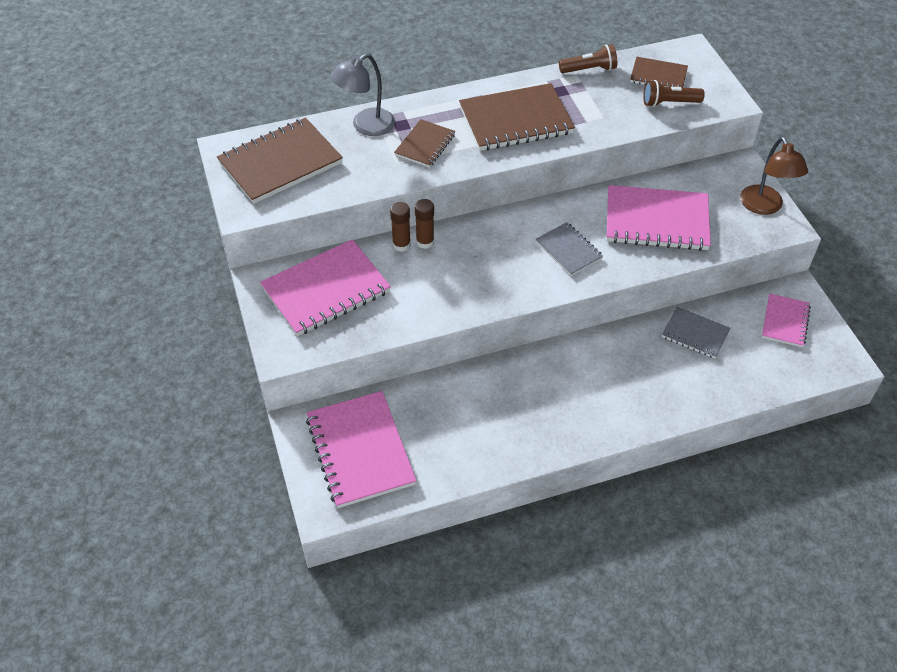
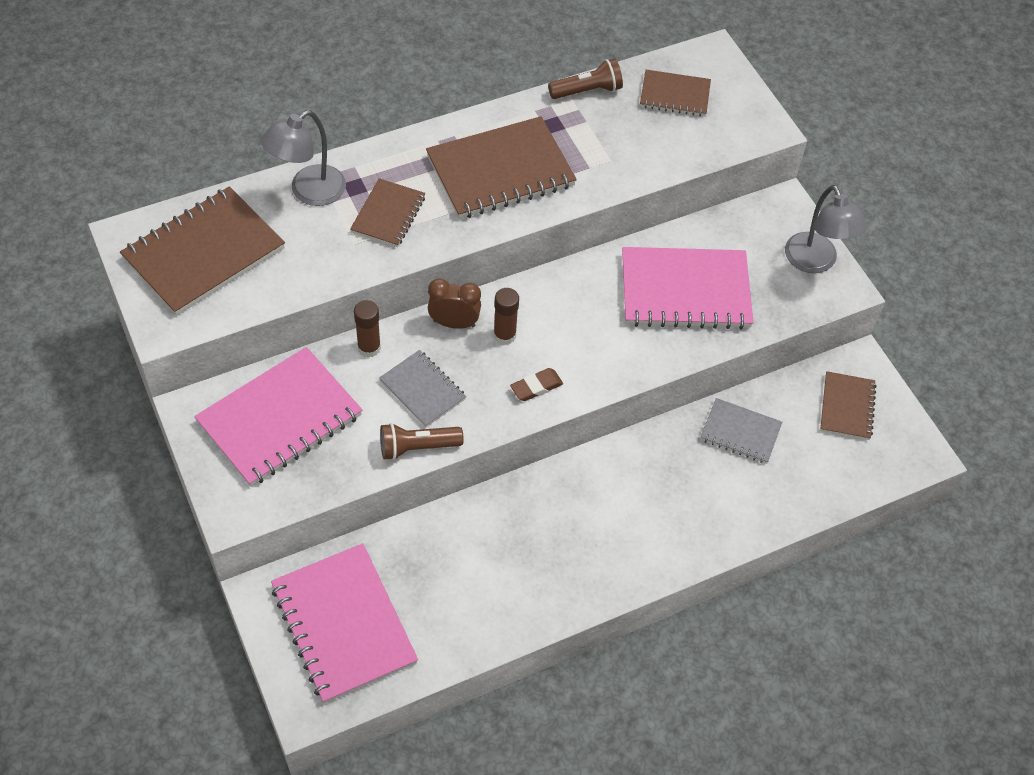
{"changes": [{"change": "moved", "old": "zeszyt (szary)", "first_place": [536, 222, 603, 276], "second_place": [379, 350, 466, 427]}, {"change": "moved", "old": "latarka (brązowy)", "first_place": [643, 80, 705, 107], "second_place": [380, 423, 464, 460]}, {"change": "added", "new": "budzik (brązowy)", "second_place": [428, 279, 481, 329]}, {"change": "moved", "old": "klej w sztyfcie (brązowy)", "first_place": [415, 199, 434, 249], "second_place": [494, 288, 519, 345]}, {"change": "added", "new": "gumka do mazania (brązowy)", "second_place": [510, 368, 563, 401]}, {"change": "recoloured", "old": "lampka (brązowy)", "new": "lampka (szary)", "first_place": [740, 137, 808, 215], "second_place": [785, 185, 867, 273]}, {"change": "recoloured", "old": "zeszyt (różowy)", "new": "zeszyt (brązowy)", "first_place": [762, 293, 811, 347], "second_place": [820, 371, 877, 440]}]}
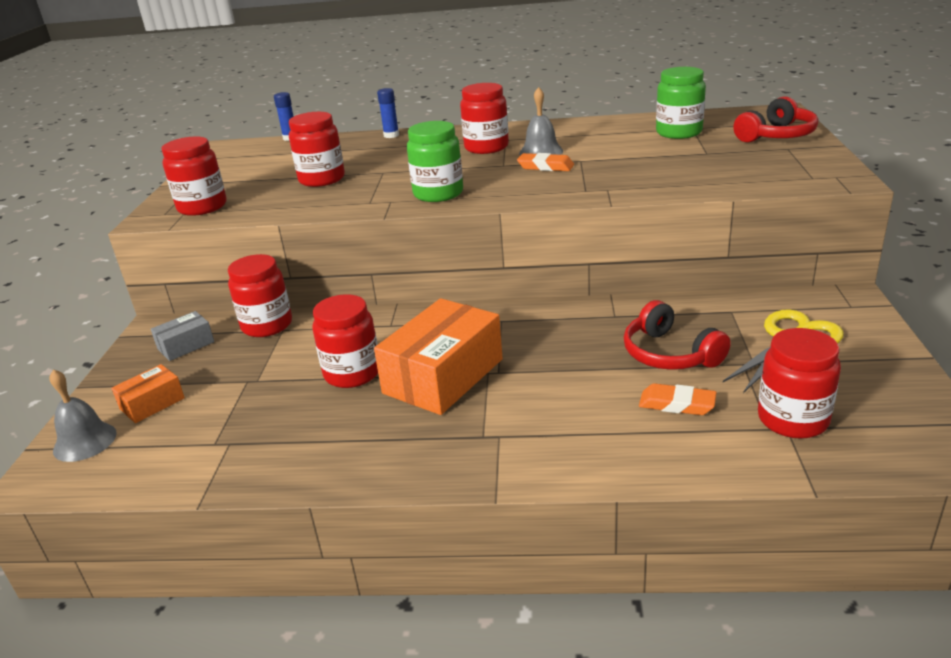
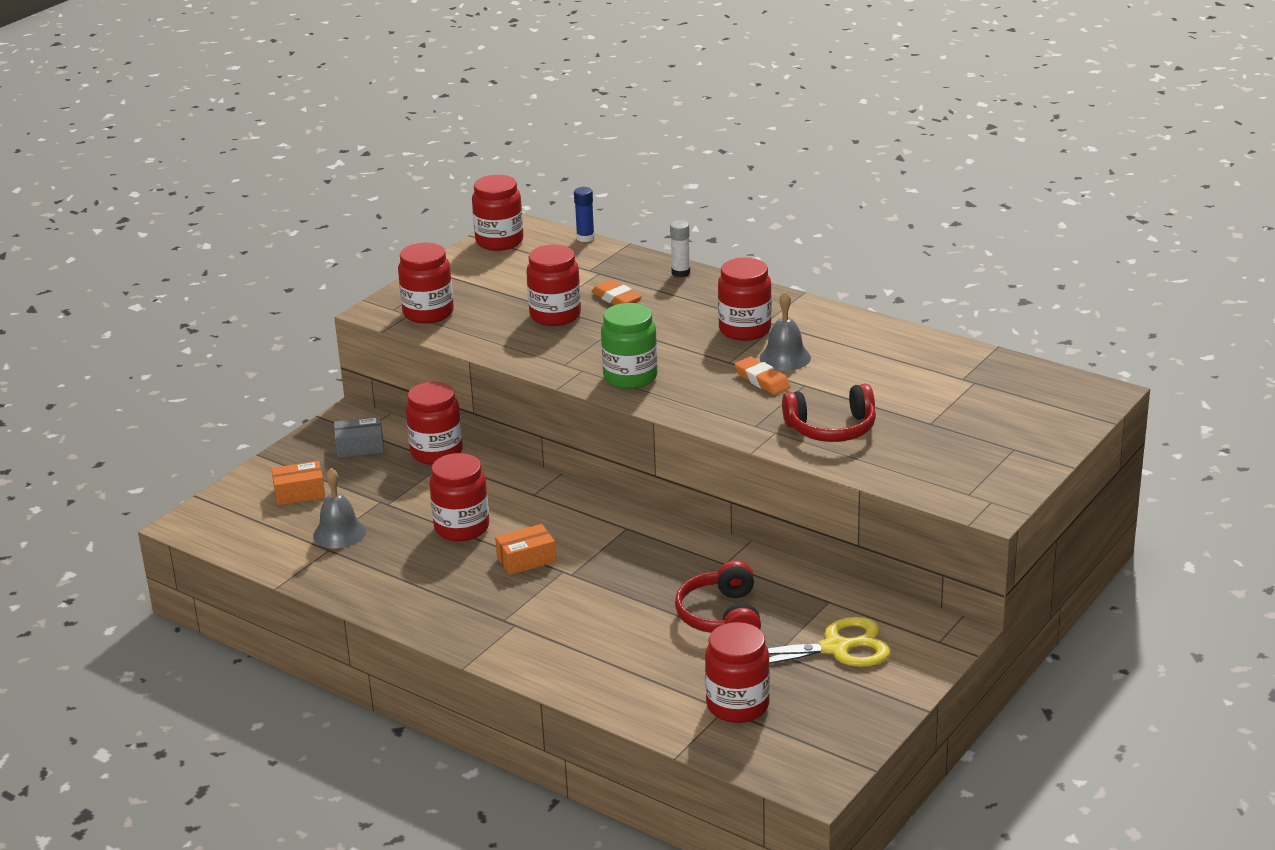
{"changes": [{"change": "moved", "old": "dzwonek (szary)", "first_place": [49, 369, 117, 462], "second_place": [313, 468, 366, 548]}, {"change": "added", "new": "słoik (czerwony)", "second_place": [472, 175, 524, 251]}, {"change": "resized", "old": "pudełko (pomarańczowy)", "first_place": [374, 298, 503, 415], "second_place": [495, 524, 556, 575], "factor": 0.5}, {"change": "moved", "old": "gumka do mazania (pomarańczowy)", "first_place": [639, 383, 717, 415], "second_place": [591, 280, 642, 305]}, {"change": "recoloured", "old": "klej w sztyfcie (niebieski)", "new": "klej w sztyfcie (biały)", "first_place": [377, 88, 399, 138], "second_place": [670, 220, 690, 277]}, {"change": "moved", "old": "słuchawki (czerwony)", "first_place": [733, 96, 818, 143], "second_place": [782, 384, 876, 442]}, {"change": "removed", "old": "słoik (zielony)", "first_place": [656, 67, 706, 139]}]}
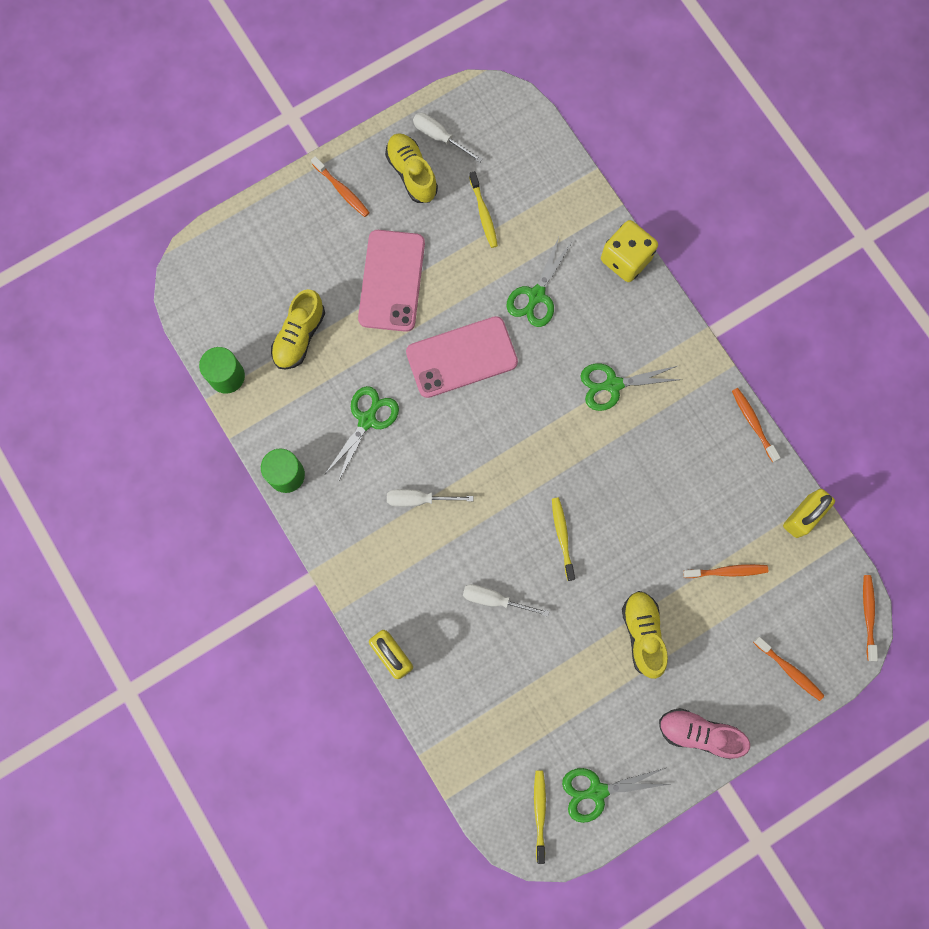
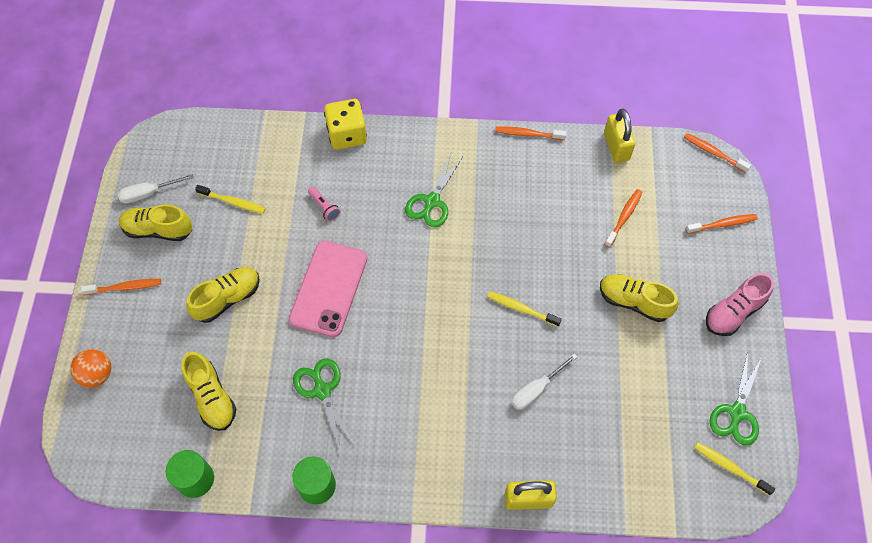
{"changes": [{"change": "added", "new": "piłka (pomarańczowy)", "second_place": [70, 349, 111, 388]}, {"change": "replaced", "old": "telefon (różowy)", "new": "but (żółty)", "first_place": [358, 230, 425, 332], "second_place": [186, 267, 260, 323]}, {"change": "replaced", "old": "nożyczki (zielony)", "new": "latarka (różowy)", "first_place": [506, 237, 573, 327], "second_place": [308, 187, 341, 222]}, {"change": "removed", "old": "śrubokręt (biały)", "first_place": [387, 489, 473, 507]}]}
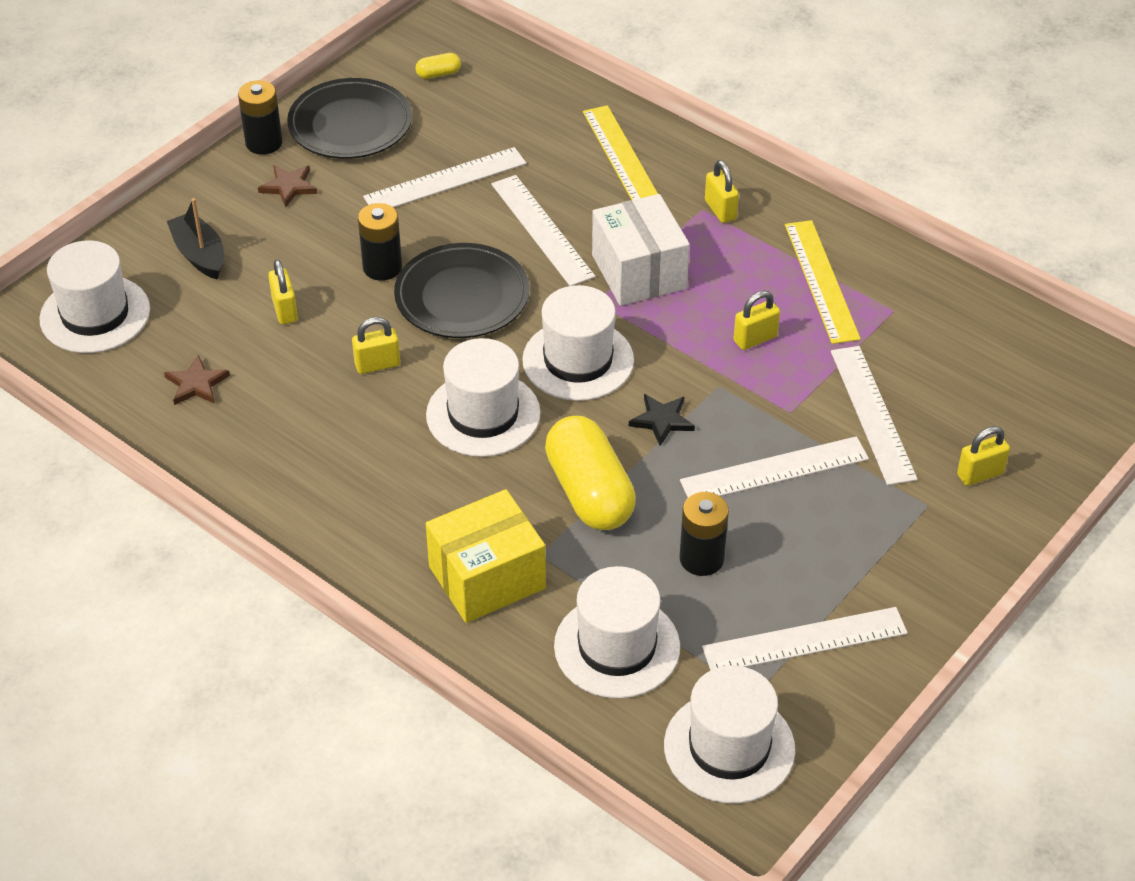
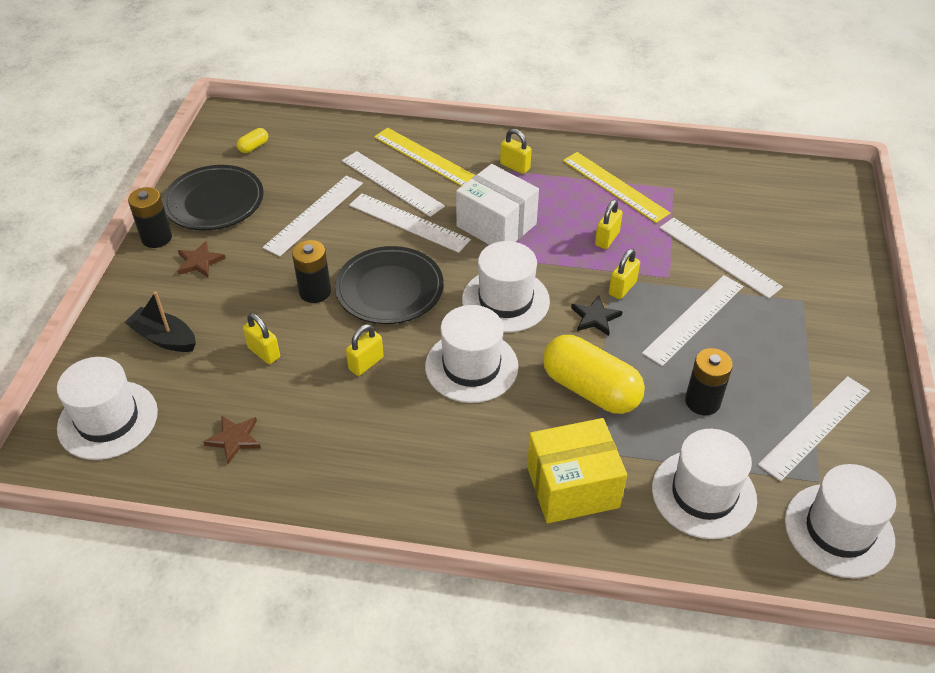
{"changes": [{"change": "added", "new": "linijka (biały)", "second_place": [342, 151, 445, 217]}, {"change": "turned", "old": "pudełko (żółty)", "first_place": [426, 489, 546, 623], "second_place": [527, 418, 627, 523], "degrees": 45}, {"change": "moved", "old": "kłódka (żółty)", "first_place": [957, 426, 1010, 486], "second_place": [609, 249, 640, 299]}]}
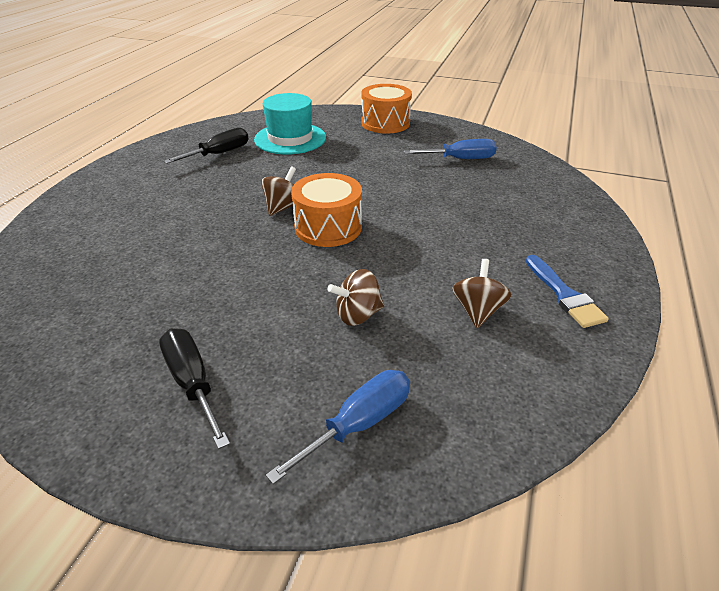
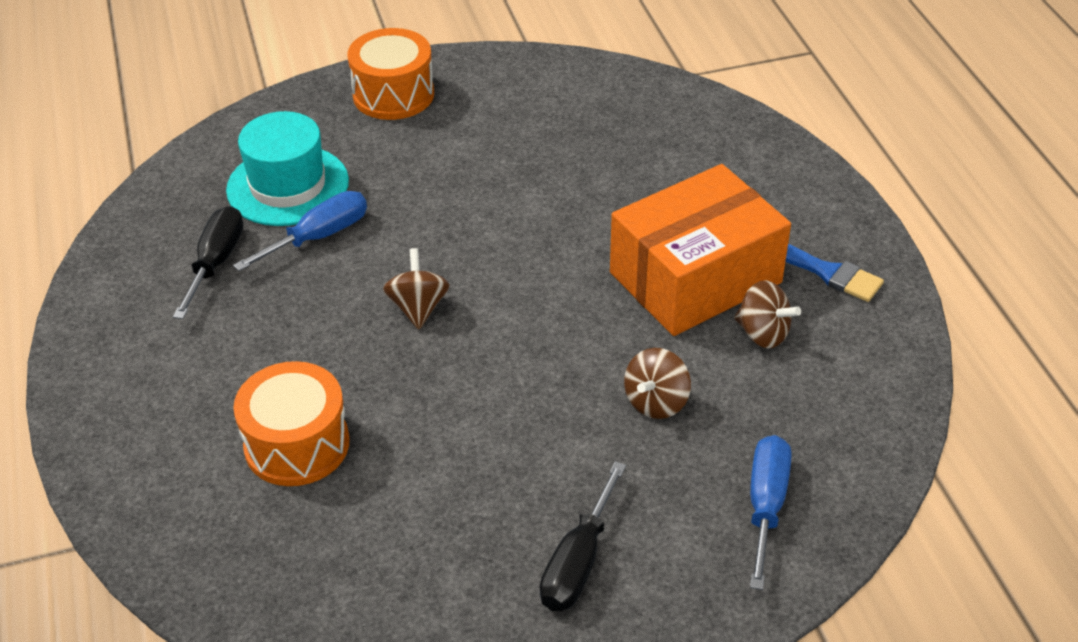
{"changes": [{"change": "moved", "old": "śrubokręt (niebieski)", "first_place": [404, 139, 497, 159], "second_place": [233, 191, 367, 271]}, {"change": "moved", "old": "bęben (pomarańczowy)", "first_place": [291, 173, 362, 247], "second_place": [233, 361, 350, 486]}, {"change": "turned", "old": "śrubokręt (czarny)", "first_place": [159, 328, 230, 449], "second_place": [540, 461, 626, 611], "degrees": -90}, {"change": "added", "new": "pudełko (pomarańczowy)", "second_place": [610, 164, 791, 336]}, {"change": "turned", "old": "bączek (brązowy)", "first_place": [452, 259, 512, 328], "second_place": [734, 280, 801, 348], "degrees": 150}]}
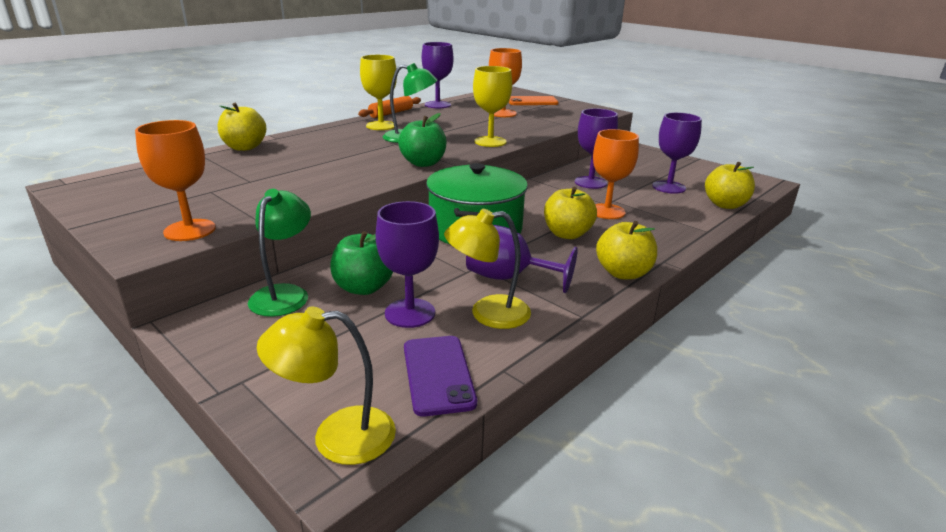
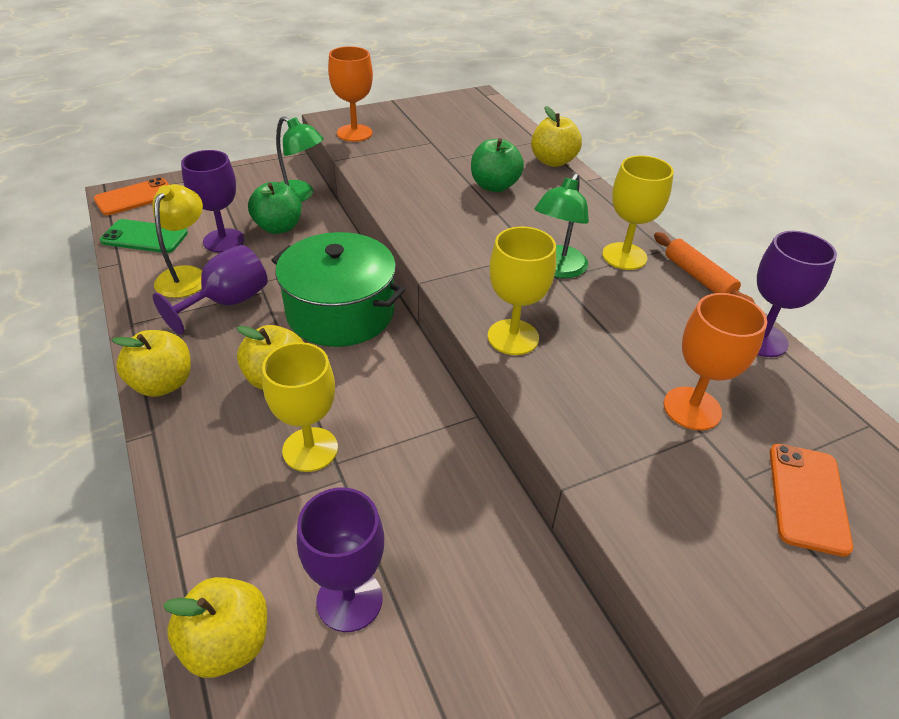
{"changes": [{"change": "replaced", "old": "lampka (żółty)", "new": "telefon (pomarańczowy)", "first_place": [257, 307, 396, 465], "second_place": [94, 177, 169, 215]}, {"change": "recoloured", "old": "telefon (fioletowy)", "new": "telefon (zielony)", "first_place": [404, 336, 477, 417], "second_place": [100, 219, 188, 253]}, {"change": "recoloured", "old": "kielich (pomarańczowy)", "new": "kielich (żółty)", "first_place": [593, 129, 639, 219], "second_place": [262, 342, 338, 472]}, {"change": "moved", "old": "jabłko (zielony)", "first_place": [398, 113, 446, 167], "second_place": [471, 138, 524, 192]}, {"change": "removed", "old": "kielich (fioletowy)", "first_place": [575, 108, 618, 189]}]}
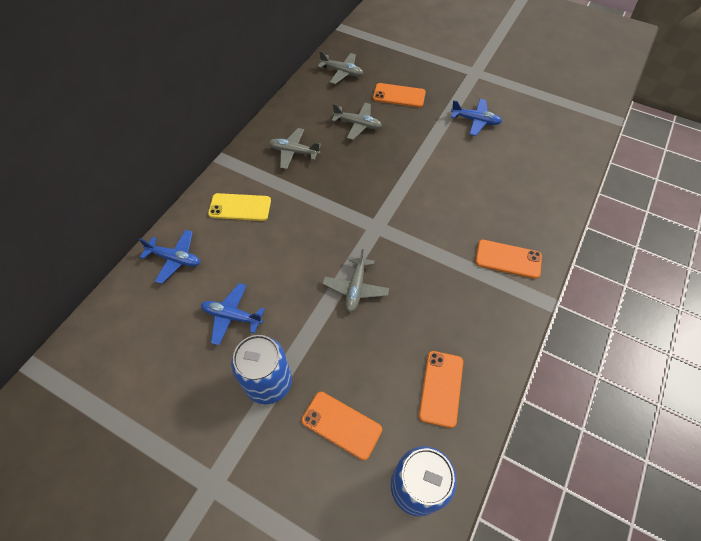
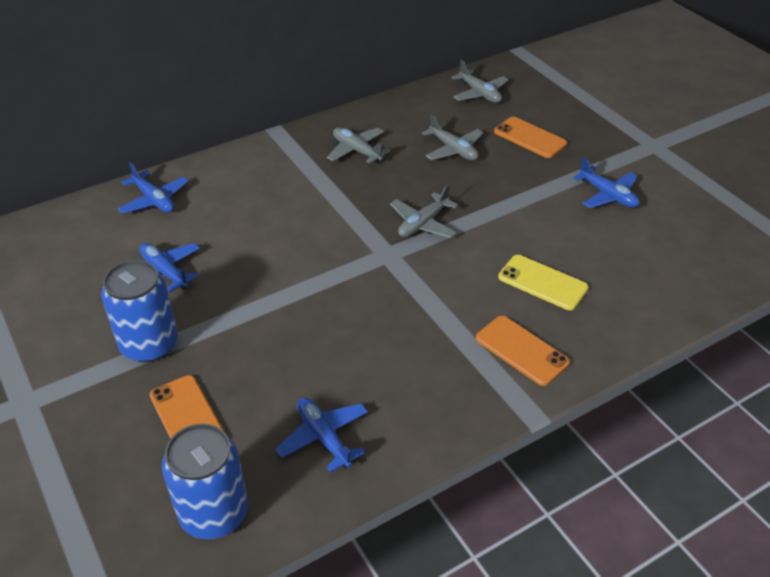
{"changes": [{"change": "replaced", "old": "telefon (pomarańczowy)", "new": "samolot (niebieski)", "first_place": [419, 351, 463, 428], "second_place": [275, 397, 368, 472]}, {"change": "moved", "old": "samolot (szary)", "first_place": [322, 249, 389, 312], "second_place": [390, 184, 458, 238]}, {"change": "moved", "old": "telefon (żółty)", "first_place": [208, 193, 271, 221], "second_place": [498, 255, 589, 310]}]}
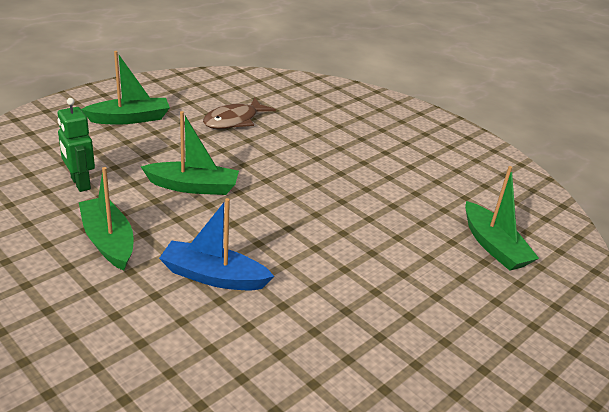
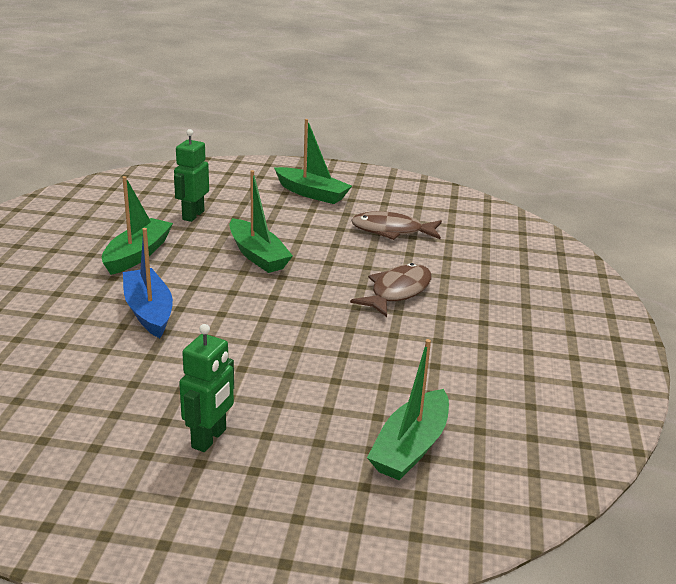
{"changes": [{"change": "added", "new": "robot (zielony)", "second_place": [179, 324, 234, 452]}, {"change": "added", "new": "ryba (brązowy)", "second_place": [350, 263, 432, 317]}]}
